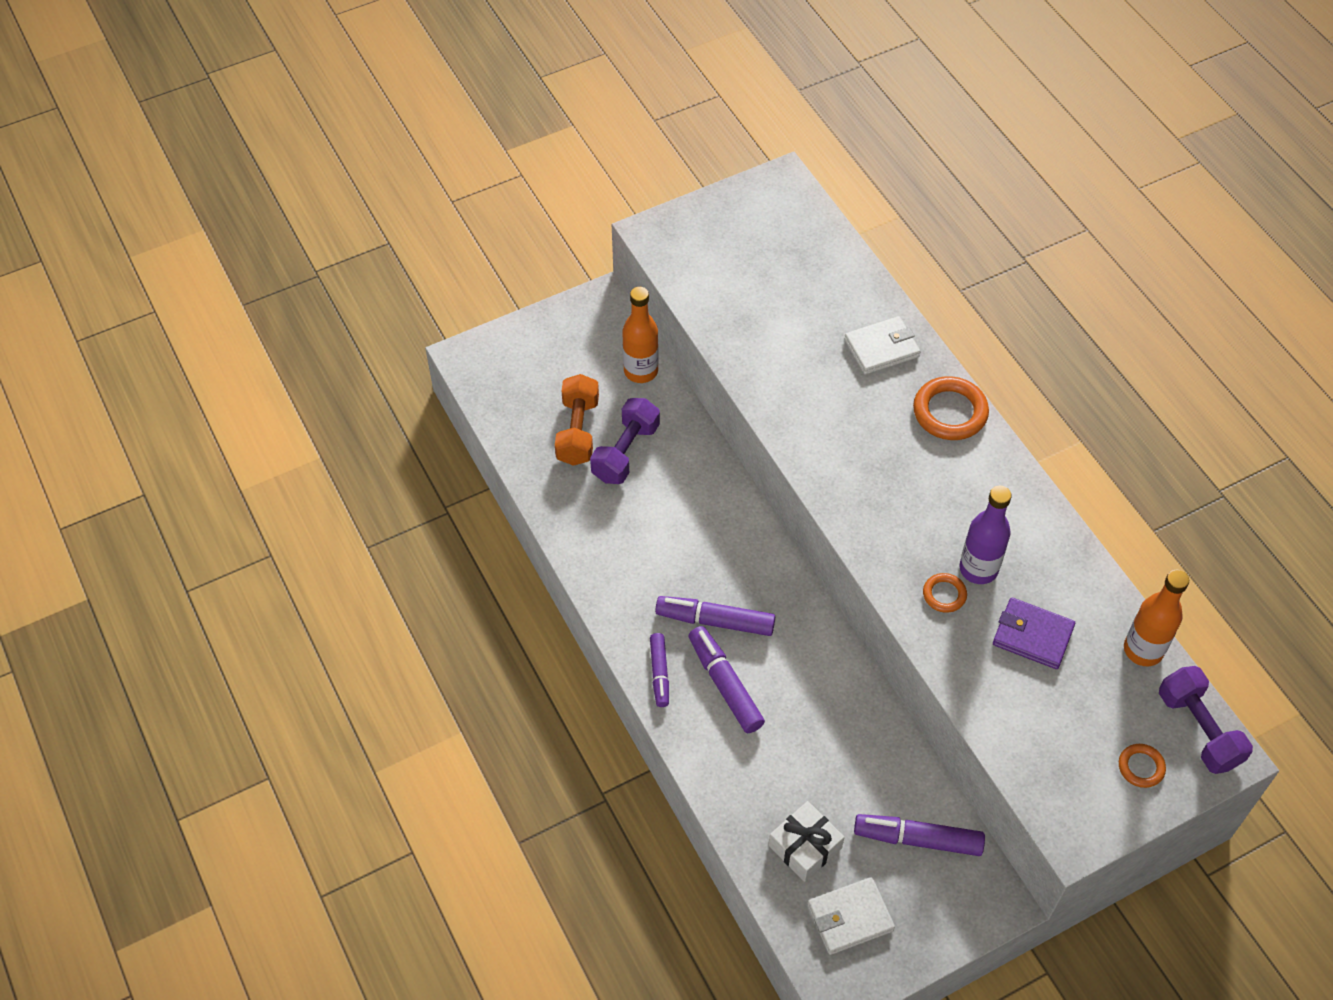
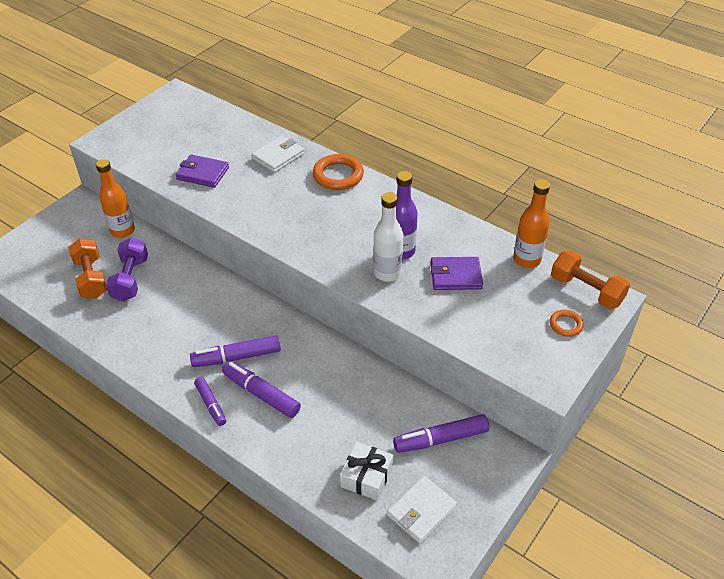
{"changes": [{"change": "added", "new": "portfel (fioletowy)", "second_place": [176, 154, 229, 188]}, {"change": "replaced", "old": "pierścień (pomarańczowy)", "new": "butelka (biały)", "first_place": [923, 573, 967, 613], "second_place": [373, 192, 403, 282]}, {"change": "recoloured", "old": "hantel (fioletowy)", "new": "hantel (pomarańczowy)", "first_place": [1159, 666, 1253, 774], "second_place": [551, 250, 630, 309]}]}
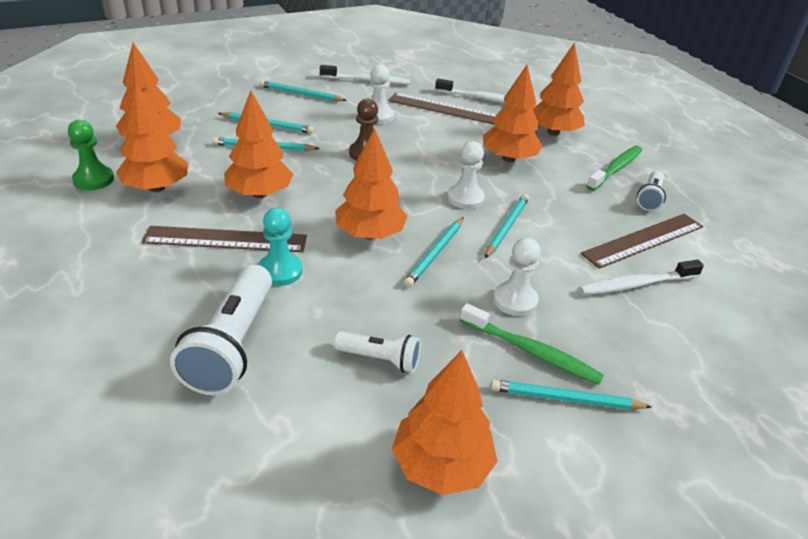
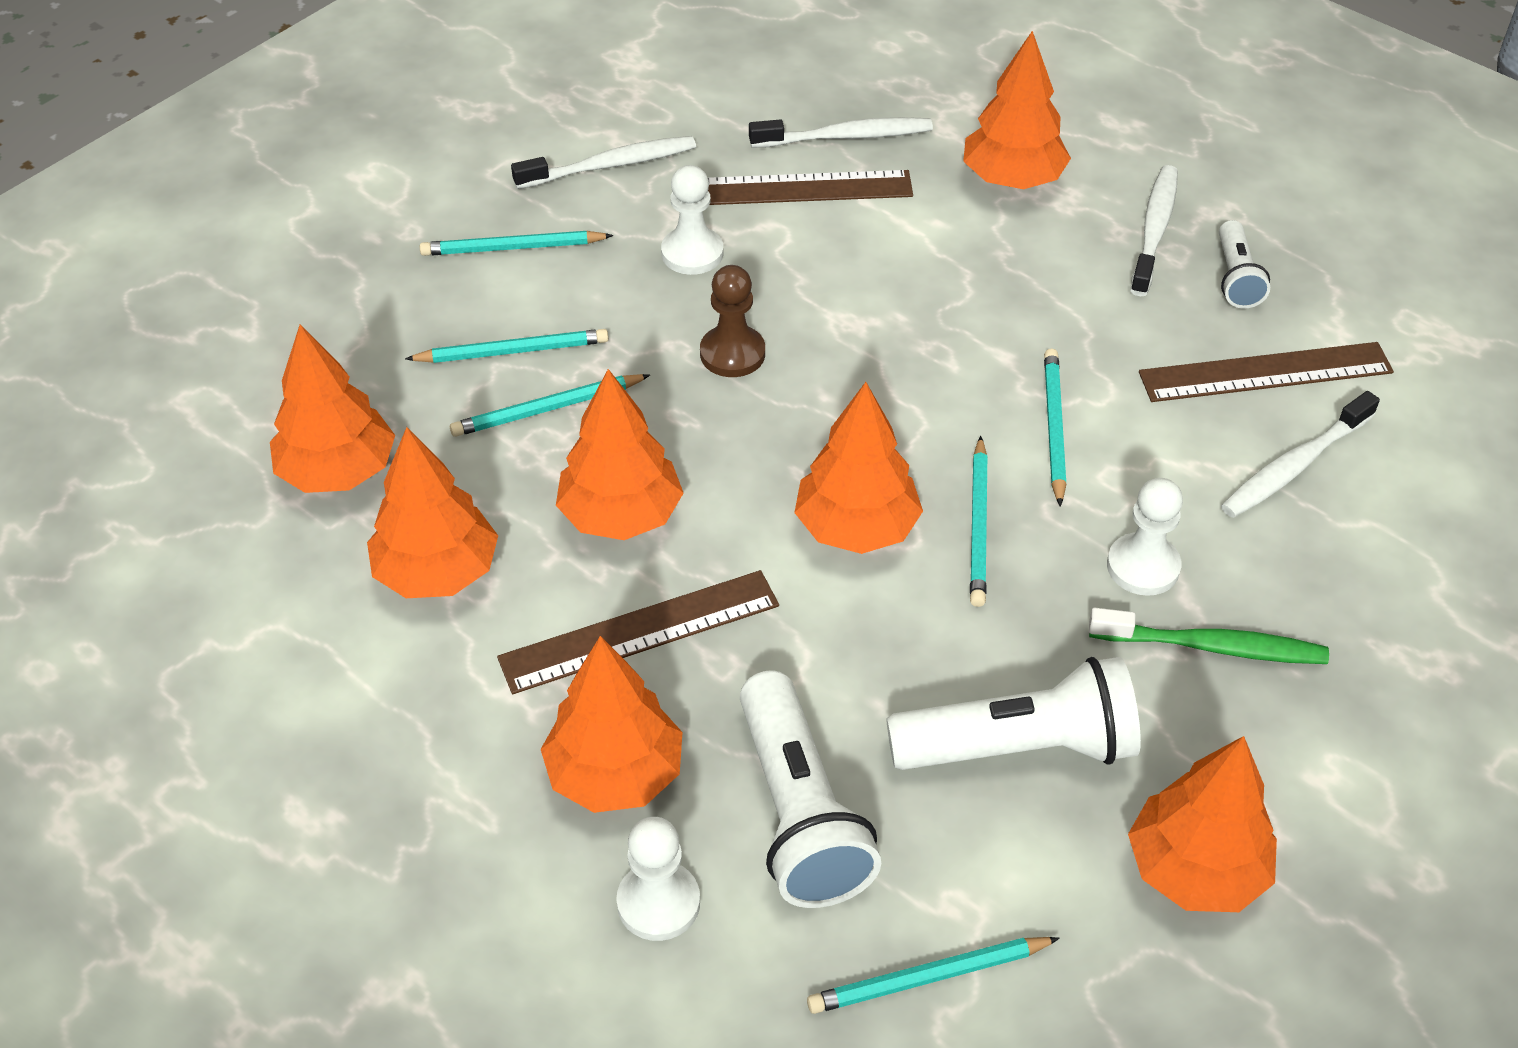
{"changes": [{"change": "moved", "old": "drzewko (pomarańczowy)", "first_place": [483, 65, 543, 162], "second_place": [541, 636, 683, 813]}, {"change": "moved", "old": "pionek (biały)", "first_place": [447, 141, 485, 209], "second_place": [616, 817, 700, 941]}, {"change": "moved", "old": "ołówek (turkusowy)", "first_place": [491, 380, 652, 410], "second_place": [807, 937, 1060, 1014]}, {"change": "resized", "old": "latarka (biały)", "first_place": [334, 331, 421, 373], "second_place": [886, 657, 1141, 770], "factor": 1.83}, {"change": "recoloured", "old": "szczoteczka do zębów (zielony)", "new": "szczoteczka do zębów (biały)", "first_place": [586, 146, 642, 191], "second_place": [1130, 165, 1178, 296]}, {"change": "turned", "old": "linijka (brązowy)", "first_place": [581, 214, 703, 269], "second_place": [1139, 342, 1394, 402], "degrees": 45}, {"change": "removed", "old": "pionek (zielony)", "first_place": [68, 120, 114, 190]}, {"change": "removed", "old": "pionek (turkusowy)", "first_place": [258, 208, 303, 286]}]}
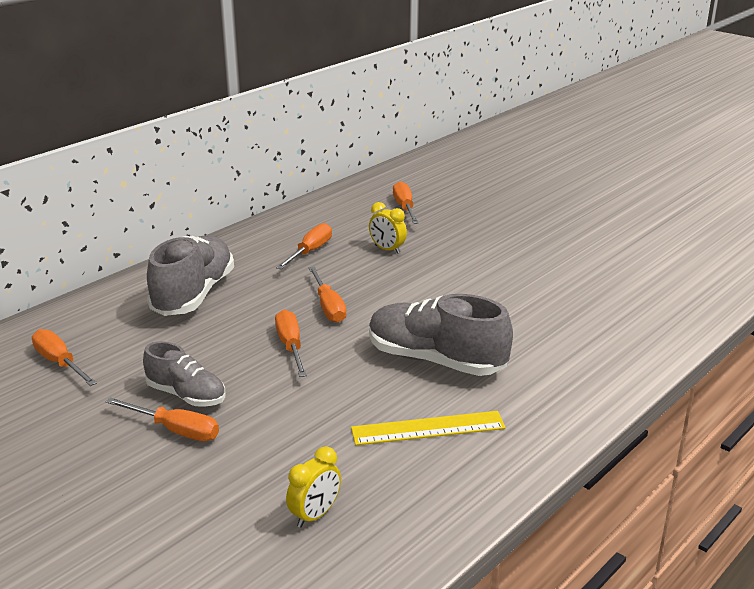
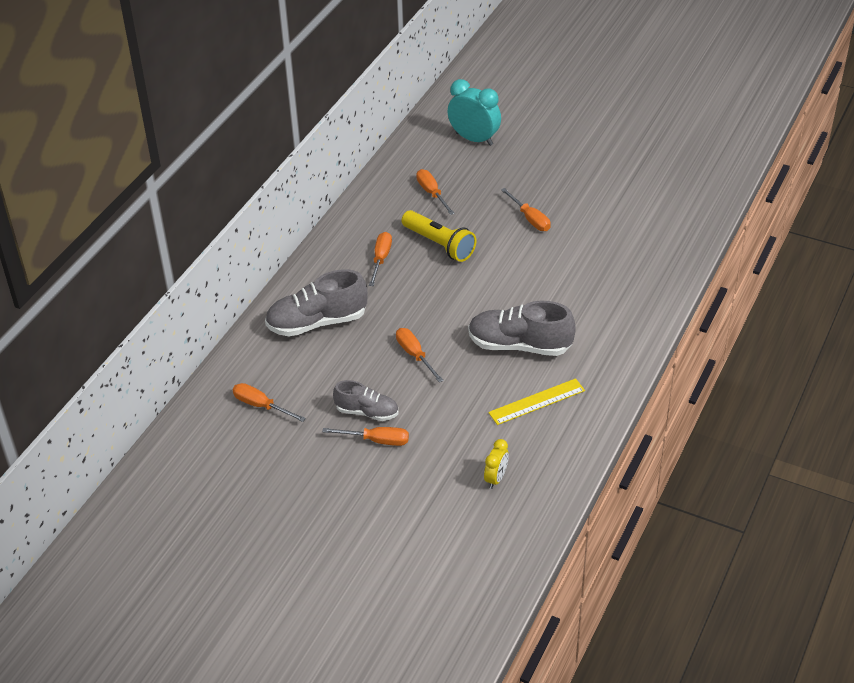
{"changes": [{"change": "turned", "old": "but (szary)", "first_place": [147, 235, 234, 316], "second_place": [265, 269, 368, 336], "degrees": -105}, {"change": "replaced", "old": "budzik (żółty)", "new": "latarka (żółty)", "first_place": [369, 202, 407, 254], "second_place": [401, 210, 476, 262]}, {"change": "added", "new": "budzik (turkusowy)", "second_place": [447, 79, 501, 146]}, {"change": "moved", "old": "śrubokręt (pomarańczowy)", "first_place": [309, 267, 347, 323], "second_place": [501, 188, 551, 231]}]}
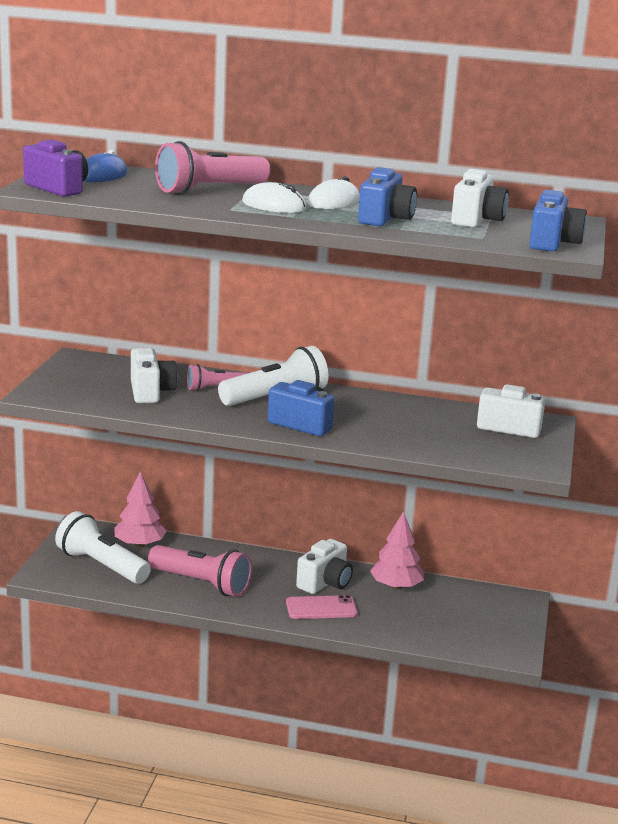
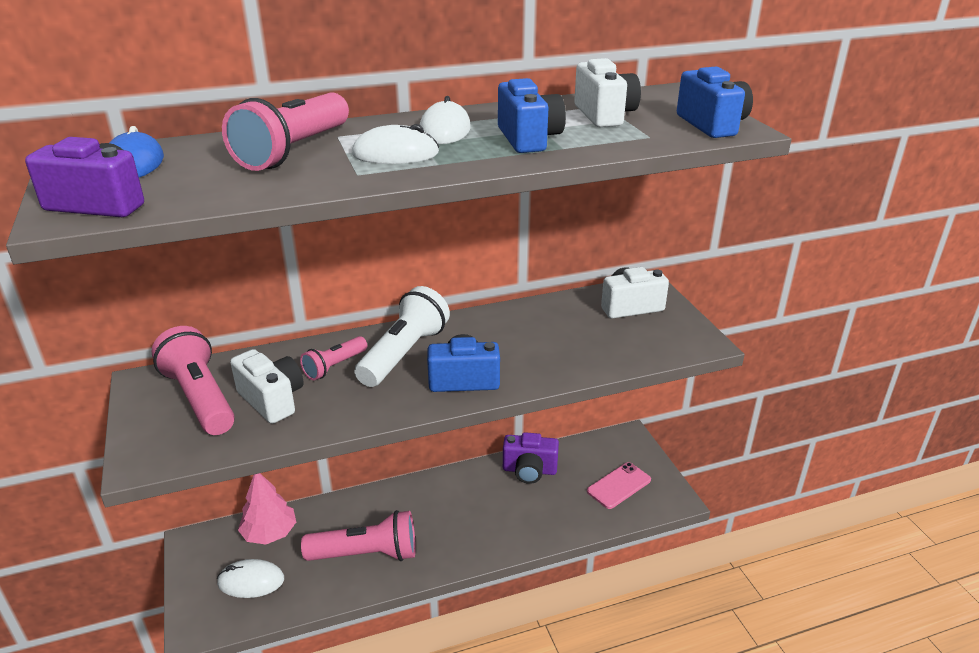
{"changes": [{"change": "added", "new": "latarka (różowy)", "second_place": [152, 326, 235, 435]}, {"change": "replaced", "old": "latarka (biały)", "new": "myszka (biały)", "first_place": [55, 511, 151, 584], "second_place": [217, 559, 284, 598]}, {"change": "replaced", "old": "drzewko (różowy)", "new": "aparat fotograficzny (fioletowy)", "first_place": [370, 511, 424, 590], "second_place": [503, 432, 559, 484]}, {"change": "moved", "old": "telefon (różowy)", "first_place": [286, 595, 358, 619], "second_place": [587, 462, 651, 509]}, {"change": "removed", "old": "aparat fotograficzny (biały)", "first_place": [296, 539, 353, 594]}]}
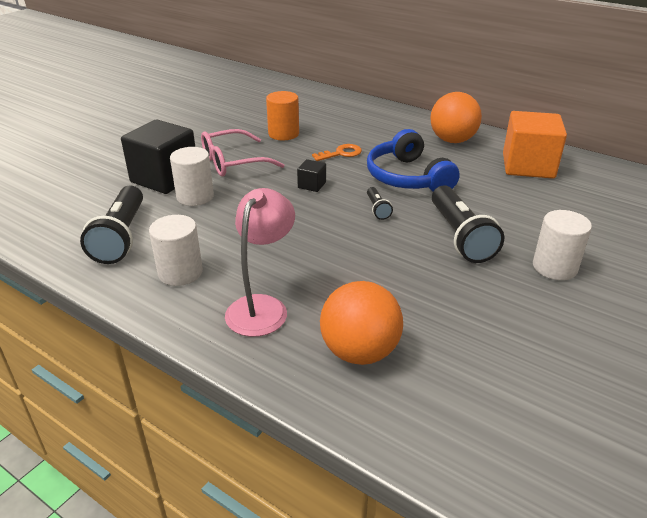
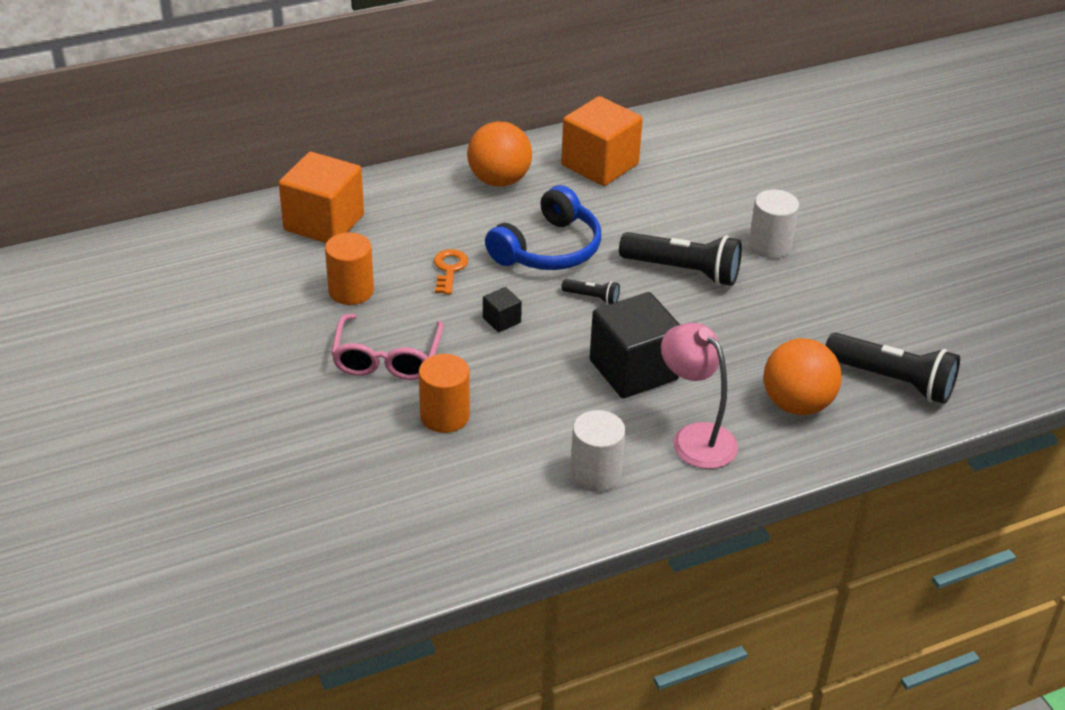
{"changes": [{"change": "added", "new": "sześcian (pomarańczowy)", "second_place": [279, 152, 364, 243]}, {"change": "recoloured", "old": "walec (biały)", "new": "walec (pomarańczowy)", "first_place": [170, 147, 214, 206], "second_place": [419, 354, 470, 433]}, {"change": "turned", "old": "słuchawki (niebieski)", "first_place": [367, 129, 460, 191], "second_place": [485, 185, 601, 270], "degrees": -60}, {"change": "moved", "old": "sześcian (czarny)", "first_place": [121, 119, 195, 194], "second_place": [590, 292, 680, 398]}, {"change": "moved", "old": "latarka (czarny)", "first_place": [80, 185, 143, 264], "second_place": [825, 333, 960, 404]}]}
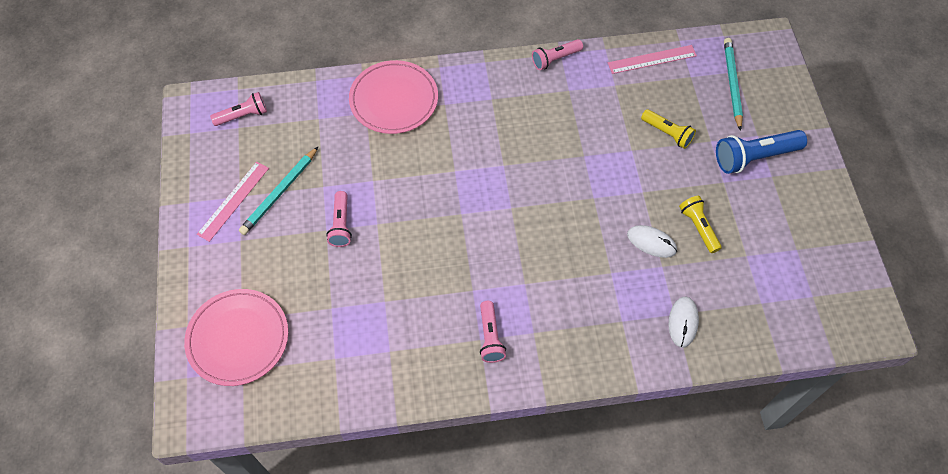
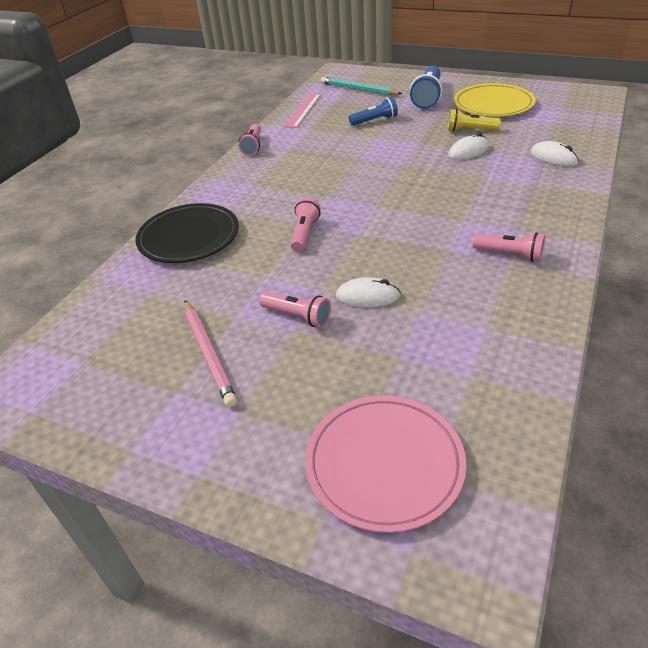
{"changes": [{"change": "recoloured", "old": "talerz (różowy)", "new": "talerz (czarny)", "first_place": [349, 60, 438, 134], "second_place": [135, 203, 239, 263]}, {"change": "recoloured", "old": "ołówek (turkusowy)", "new": "ołówek (różowy)", "first_place": [239, 147, 318, 235], "second_place": [184, 300, 237, 407]}, {"change": "moved", "old": "latarka (różowy)", "first_place": [210, 92, 267, 126], "second_place": [290, 197, 321, 252]}, {"change": "added", "new": "myszka (biały)", "second_place": [336, 277, 401, 307]}, {"change": "recoloured", "old": "latarka (żółty)", "new": "latarka (niebieski)", "first_place": [641, 109, 696, 149], "second_place": [349, 97, 398, 126]}, {"change": "added", "new": "talerz (żółty)", "second_place": [454, 83, 536, 117]}, {"change": "removed", "old": "linijka (różowy)", "first_place": [197, 162, 269, 242]}]}
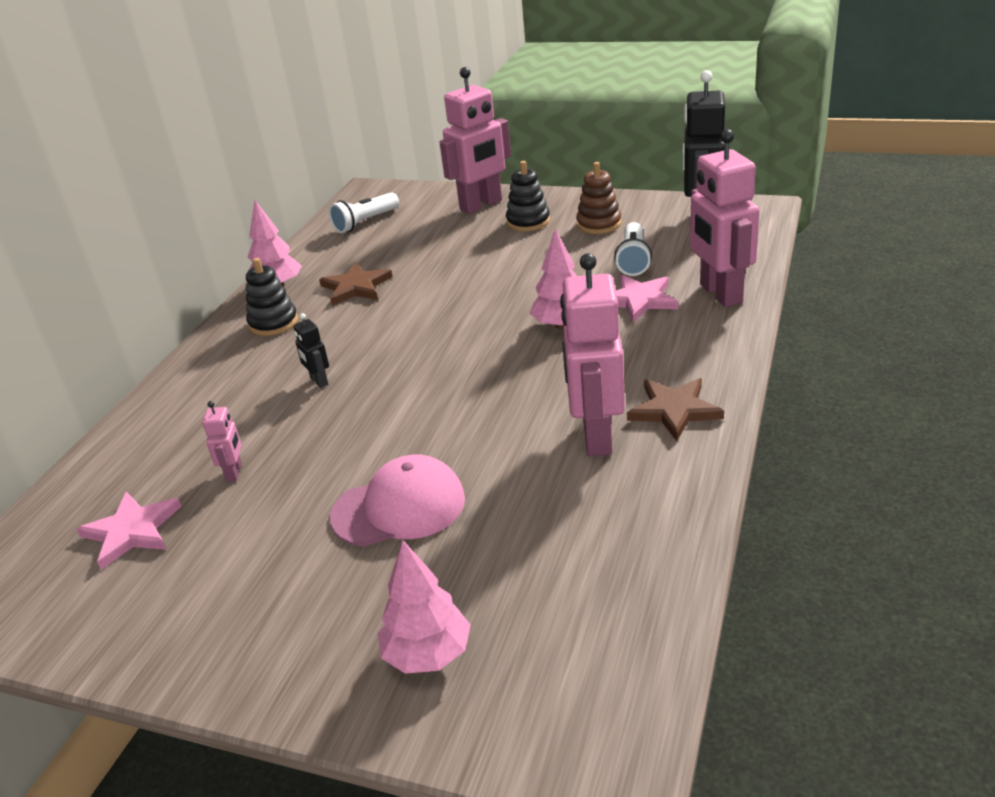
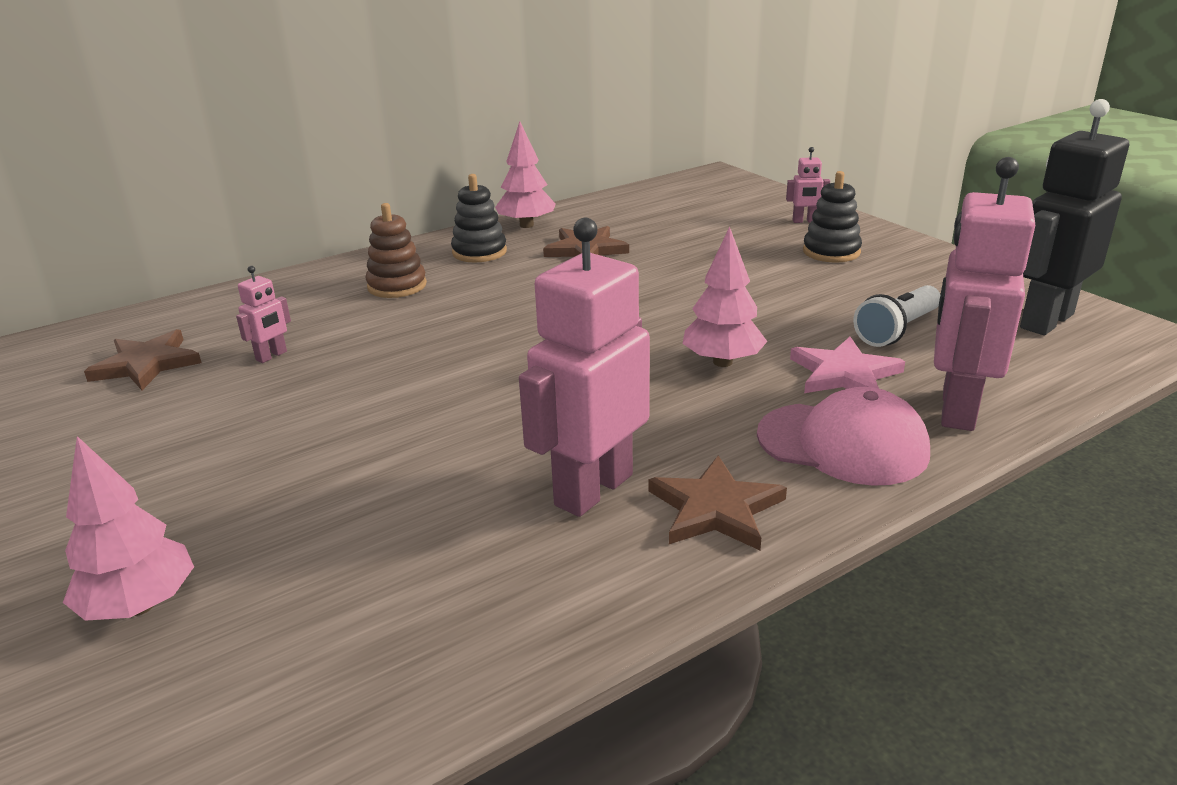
{"changes": [{"change": "recoloured", "old": "gwiazda (różowy)", "new": "gwiazda (brązowy)", "first_place": [76, 492, 182, 570], "second_place": [84, 329, 201, 390]}, {"change": "moved", "old": "zabawka nakładanka (brązowy)", "first_place": [576, 162, 621, 234], "second_place": [366, 203, 427, 298]}, {"change": "moved", "old": "czapka (różowy)", "first_place": [330, 454, 465, 547], "second_place": [757, 387, 930, 486]}, {"change": "resized", "old": "robot (różowy)", "first_place": [439, 67, 511, 214], "second_place": [786, 147, 830, 223], "factor": 0.44}, {"change": "removed", "old": "robot (czarny)", "first_place": [293, 313, 329, 388]}, {"change": "removed", "old": "latarka (biały)", "first_place": [329, 192, 399, 233]}]}
